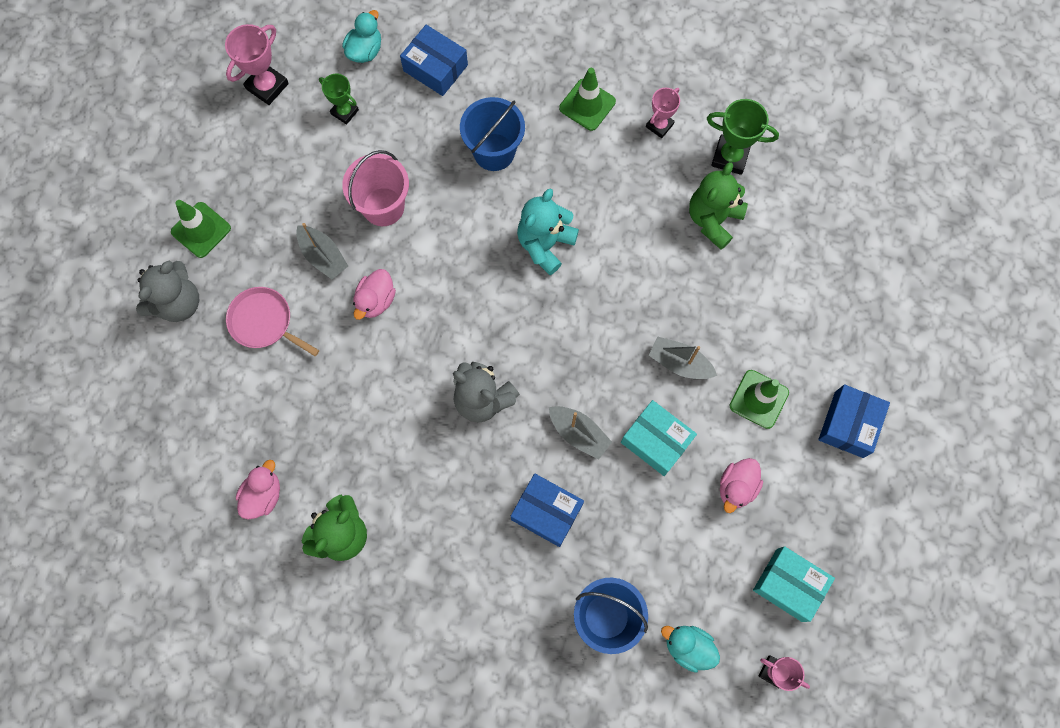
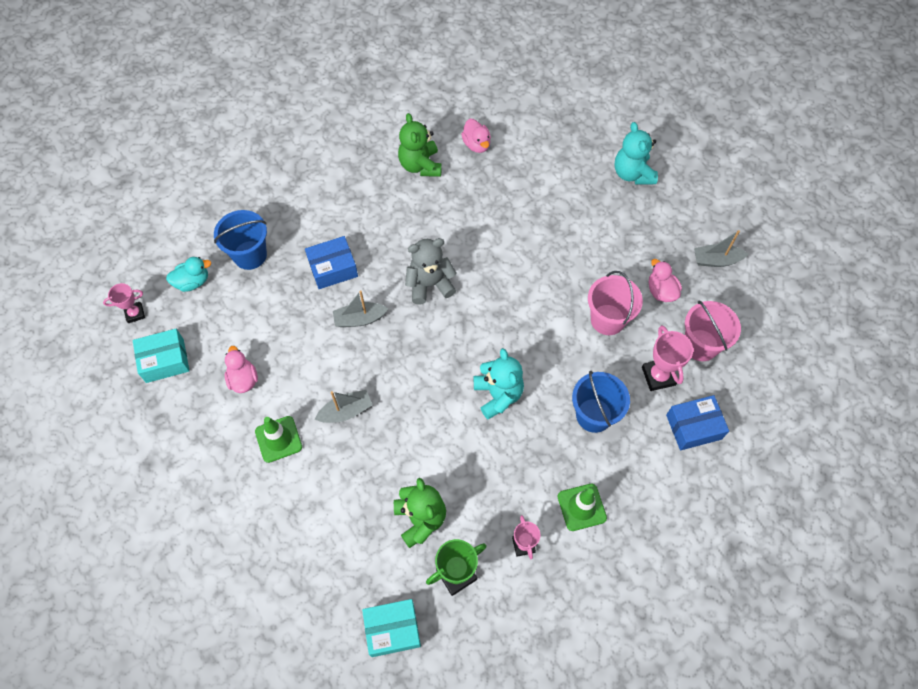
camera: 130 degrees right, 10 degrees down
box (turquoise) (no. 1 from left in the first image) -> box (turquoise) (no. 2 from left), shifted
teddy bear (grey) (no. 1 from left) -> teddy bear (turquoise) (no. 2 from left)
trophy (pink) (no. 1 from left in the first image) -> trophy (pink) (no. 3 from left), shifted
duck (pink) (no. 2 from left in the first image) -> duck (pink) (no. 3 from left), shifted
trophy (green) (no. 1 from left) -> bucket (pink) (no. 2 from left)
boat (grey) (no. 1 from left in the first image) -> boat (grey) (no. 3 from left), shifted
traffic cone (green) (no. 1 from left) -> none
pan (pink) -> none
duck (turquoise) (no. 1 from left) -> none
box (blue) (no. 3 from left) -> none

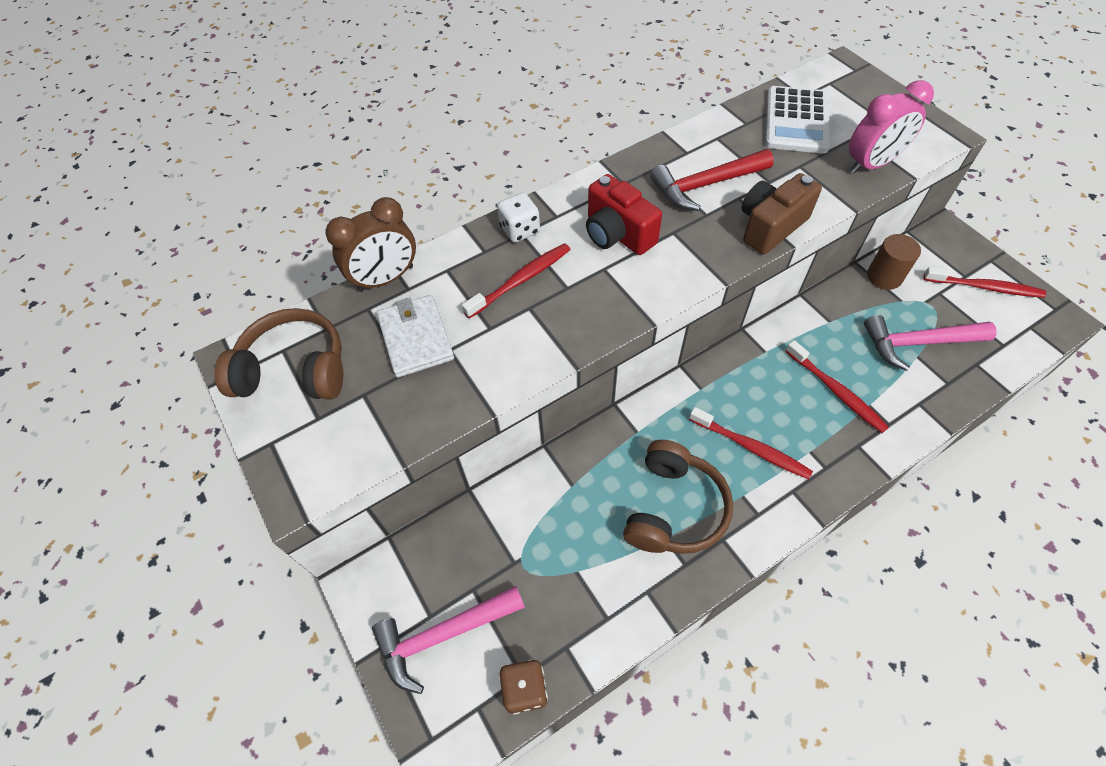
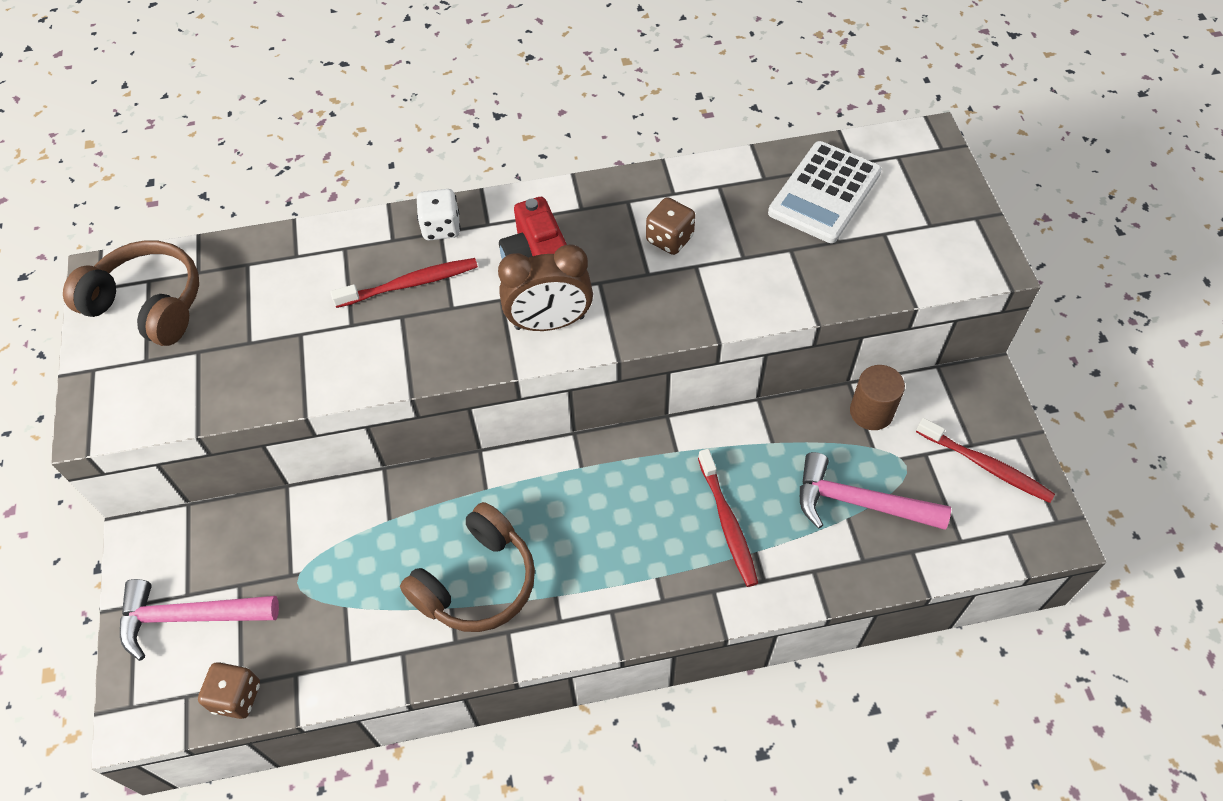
camera: 20 degrees right, 0 degrees up
clock (brown), shifted
hammer (red) -> dice (brown) (no. 2 from left)
wallet (white) -> none
toothbrush (red) (no. 2 from left) -> none
camera (brown) -> none
clock (pink) -> none

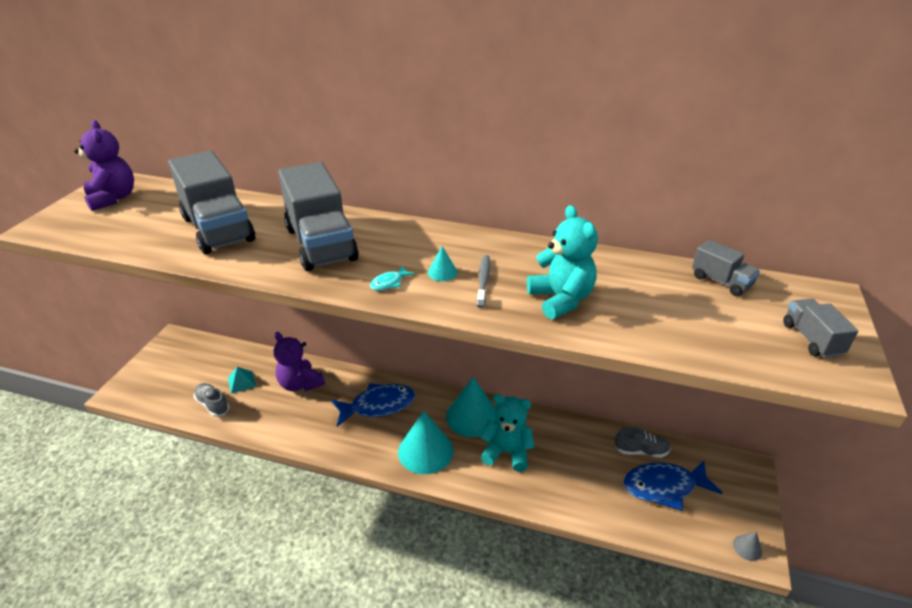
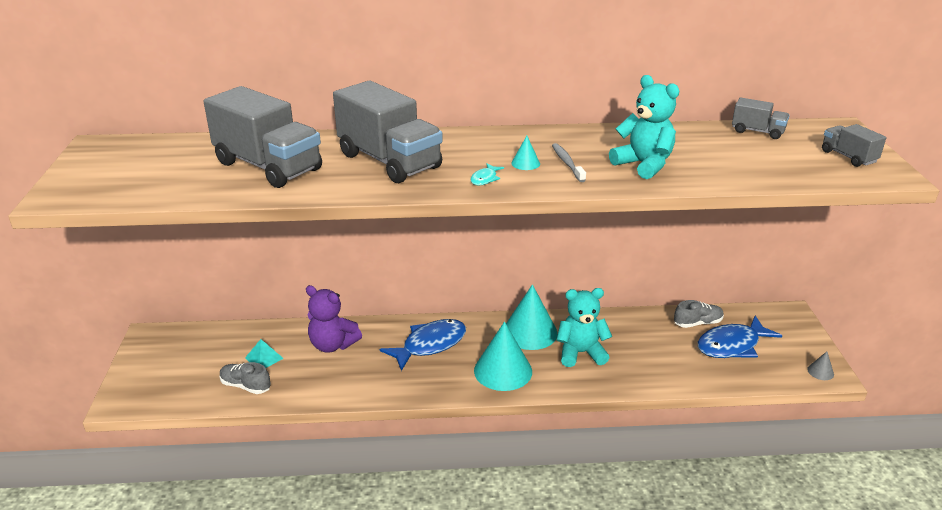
camera: 20 degrees left, 5 degrees down
teddy bear (purple) (no. 1 from left) -> none

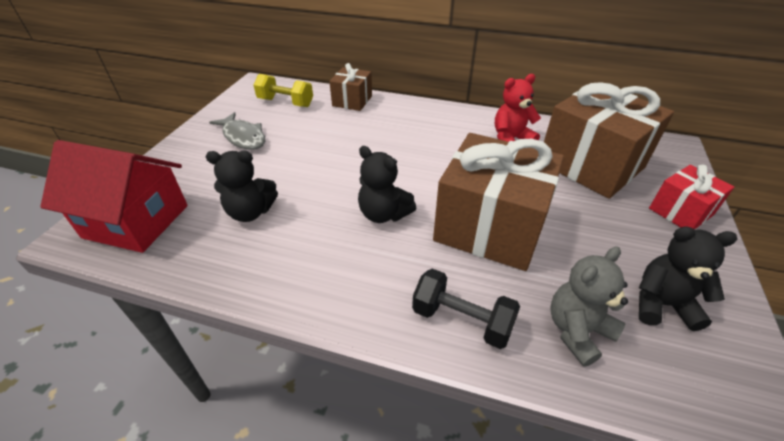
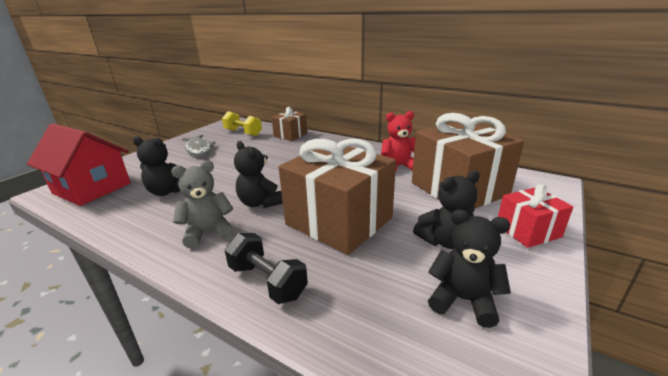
camera: 15 degrees right, 15 degrees down
teddy bear (grey), shifted
none -> teddy bear (black) (no. 3 from left)

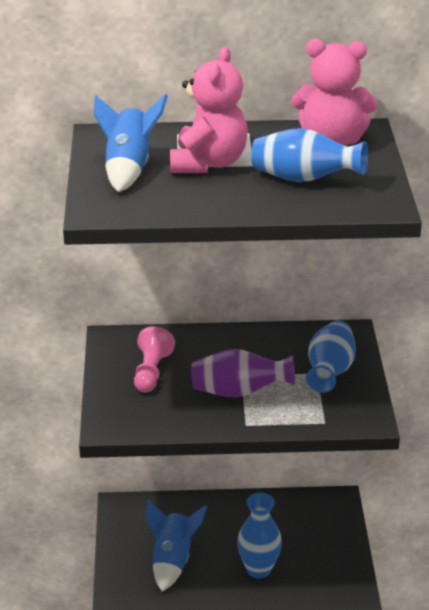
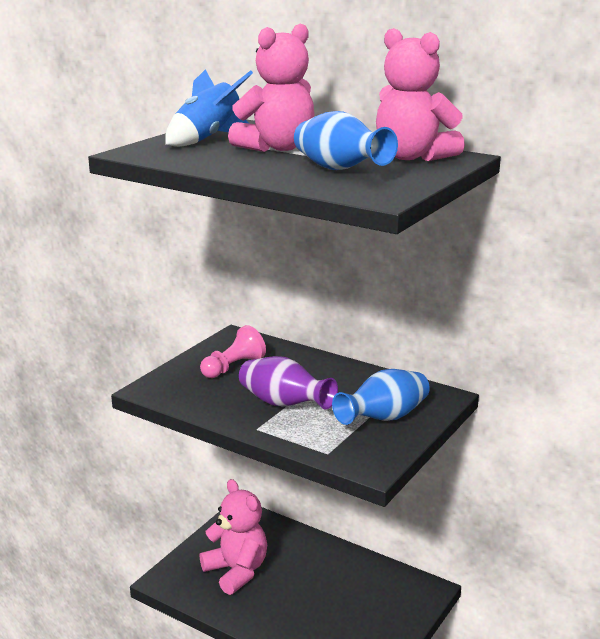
camera: 35 degrees right, 10 degrees down
rocket (blue) (no. 2 from left) -> teddy bear (pink) (no. 1 from left)
vase (blue) (no. 1 from left) -> none

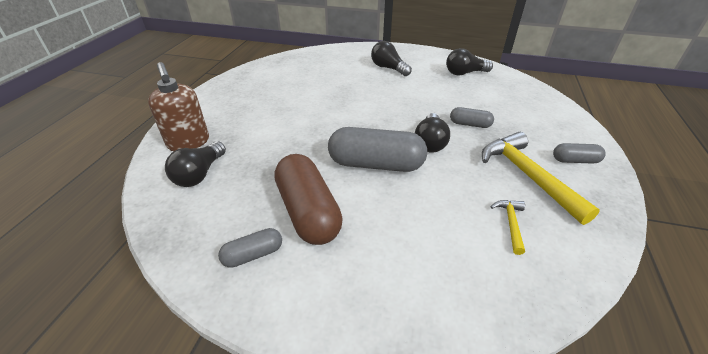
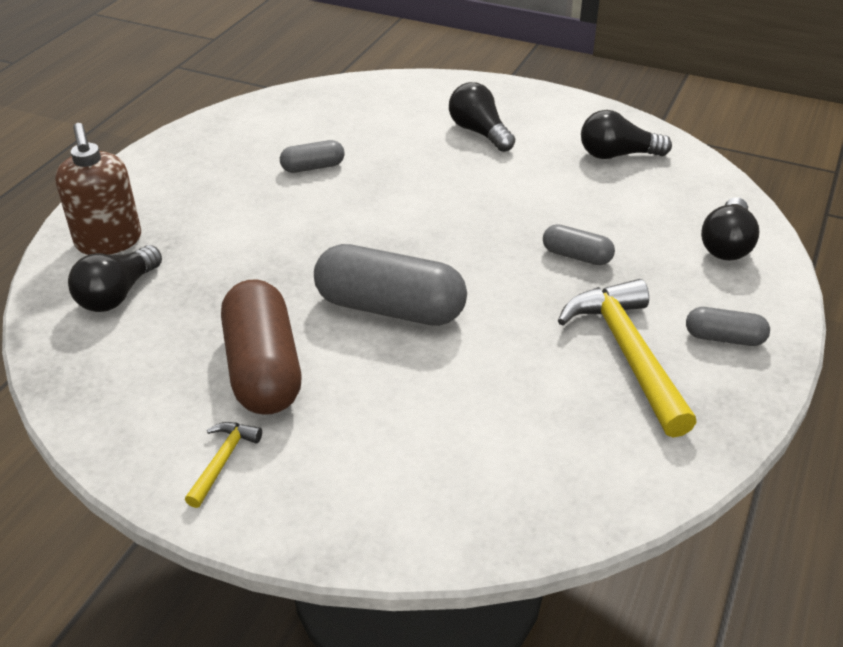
camera: 10 degrees right, 0 degrees up
hammer (yellow) (no. 1 from left), shifted
capsule (grey) (no. 1 from left), shifted
light bulb (black) (no. 3 from left in the first image) -> light bulb (black) (no. 4 from left), shifted

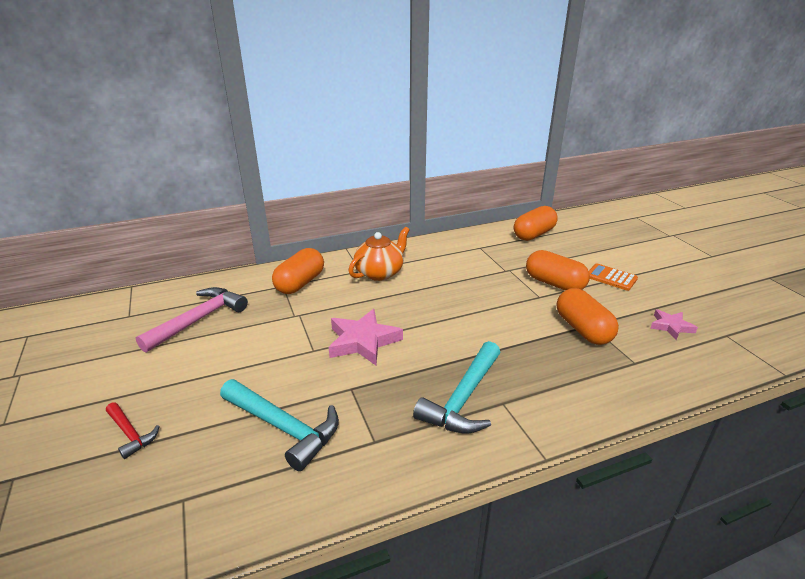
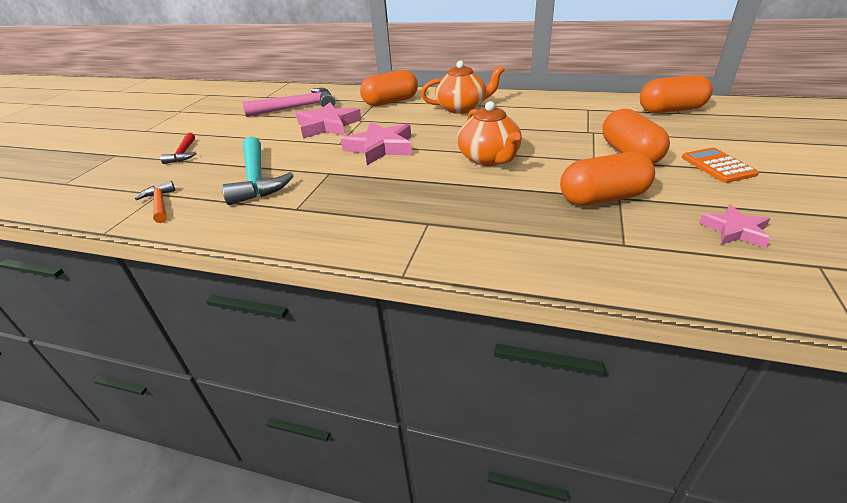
camera: 40 degrees right, 5 degrees up
none -> hammer (orange)
none -> star (pink) (no. 1 from left)
none -> teapot (orange) (no. 2 from left)
capsule (orange) (no. 4 from left in the first image) -> capsule (orange) (no. 2 from left), 60 degrees clockwise
hammer (turquoise) (no. 2 from left) -> none

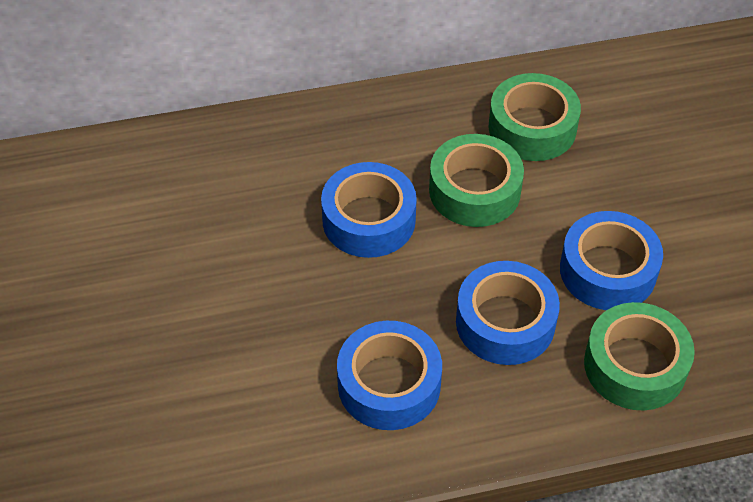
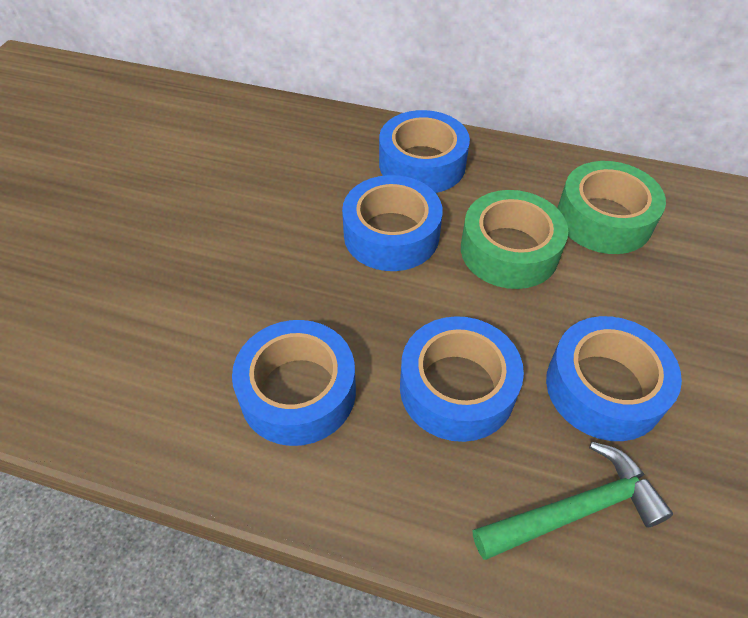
camera: 30 degrees right, 0 degrees up
none -> tape (blue) (no. 3 from left)
tape (green) (no. 3 from left) -> hammer (green)

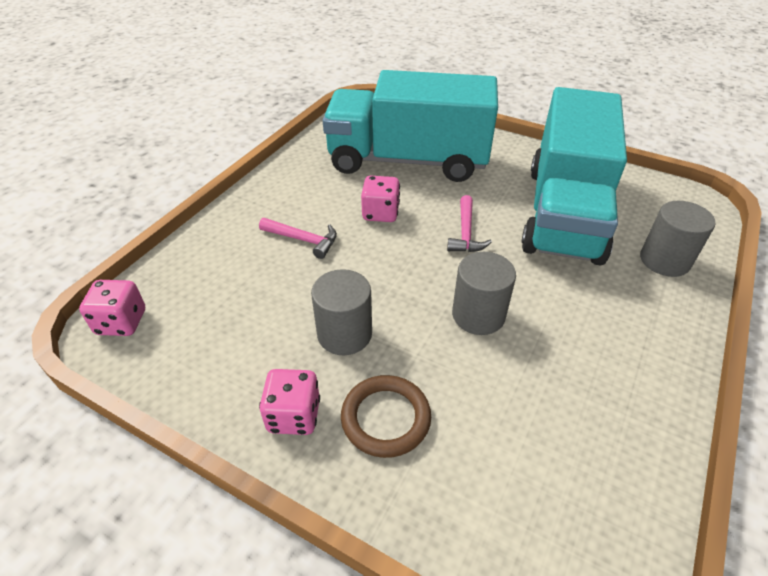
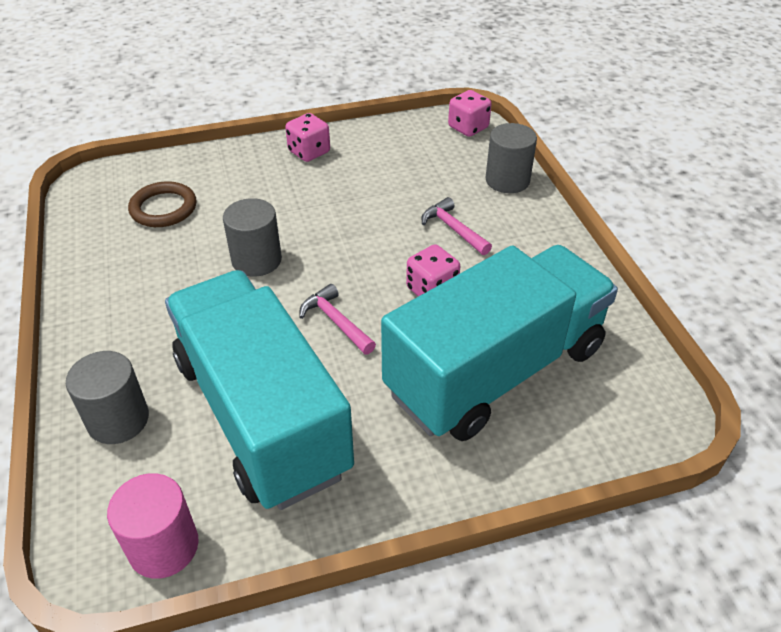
camera: 135 degrees right, 0 degrees up
none -> cylinder (pink)
ring (brown), shifted
hammer (pink) (no. 1 from left in the first image) -> hammer (pink) (no. 2 from left), 75 degrees clockwise
cylinder (grey) (no. 1 from left in the first image) -> cylinder (grey) (no. 3 from left), shifted

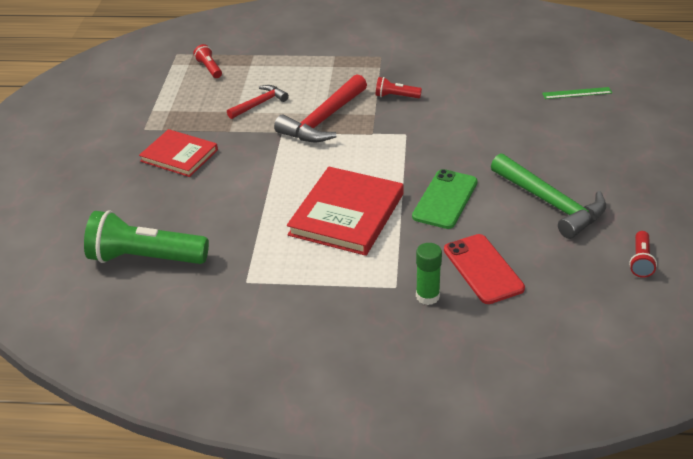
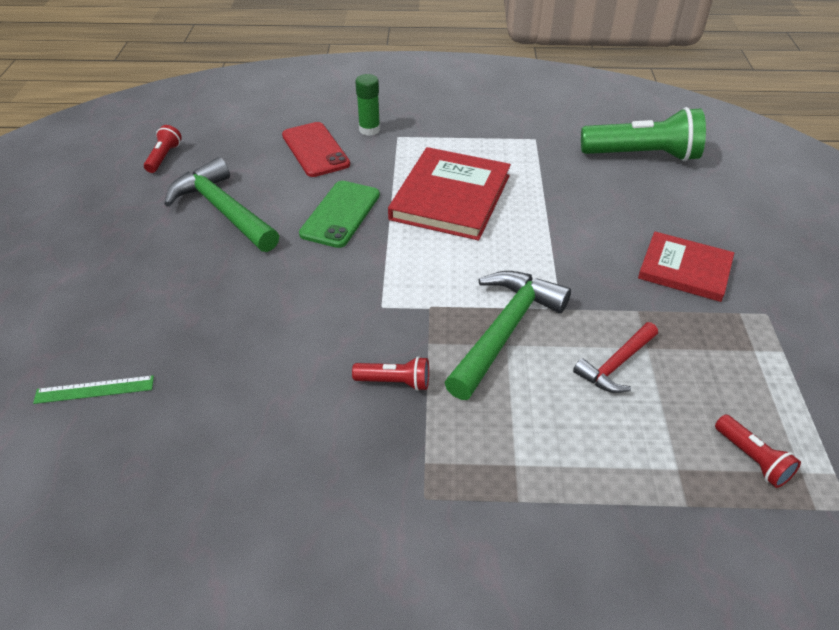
camera: 175 degrees right, 5 degrees up
hammer (red) (no. 2 from left) -> hammer (green) (no. 2 from left)

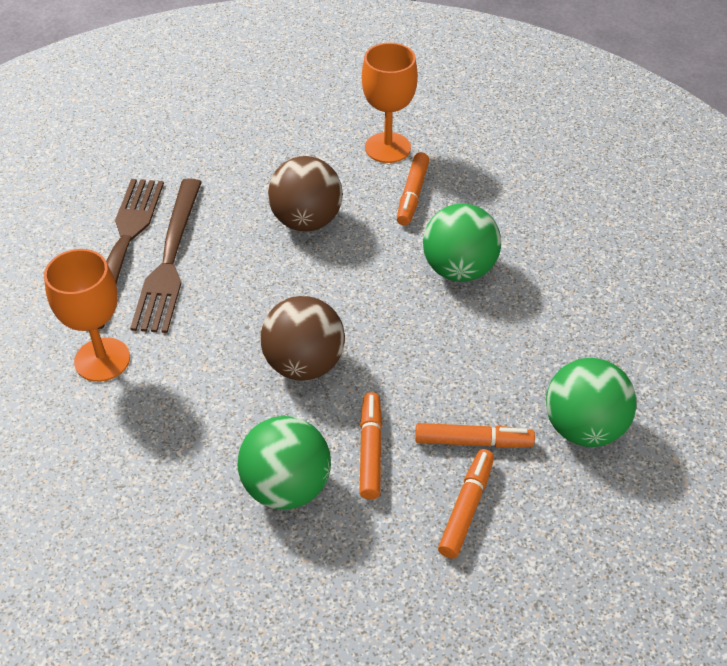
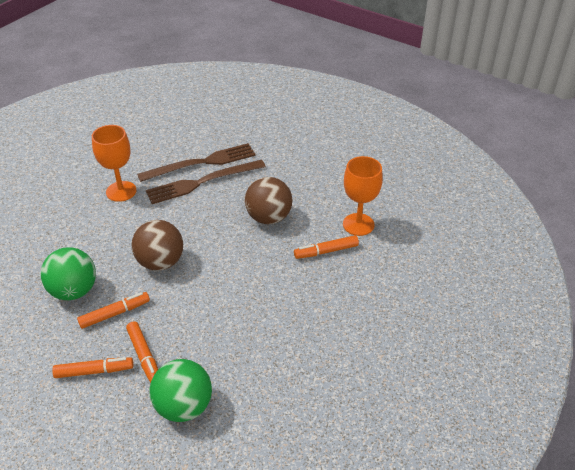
camera: 60 degrees right, 5 degrees down
ball (green) (no. 2 from left) -> none

